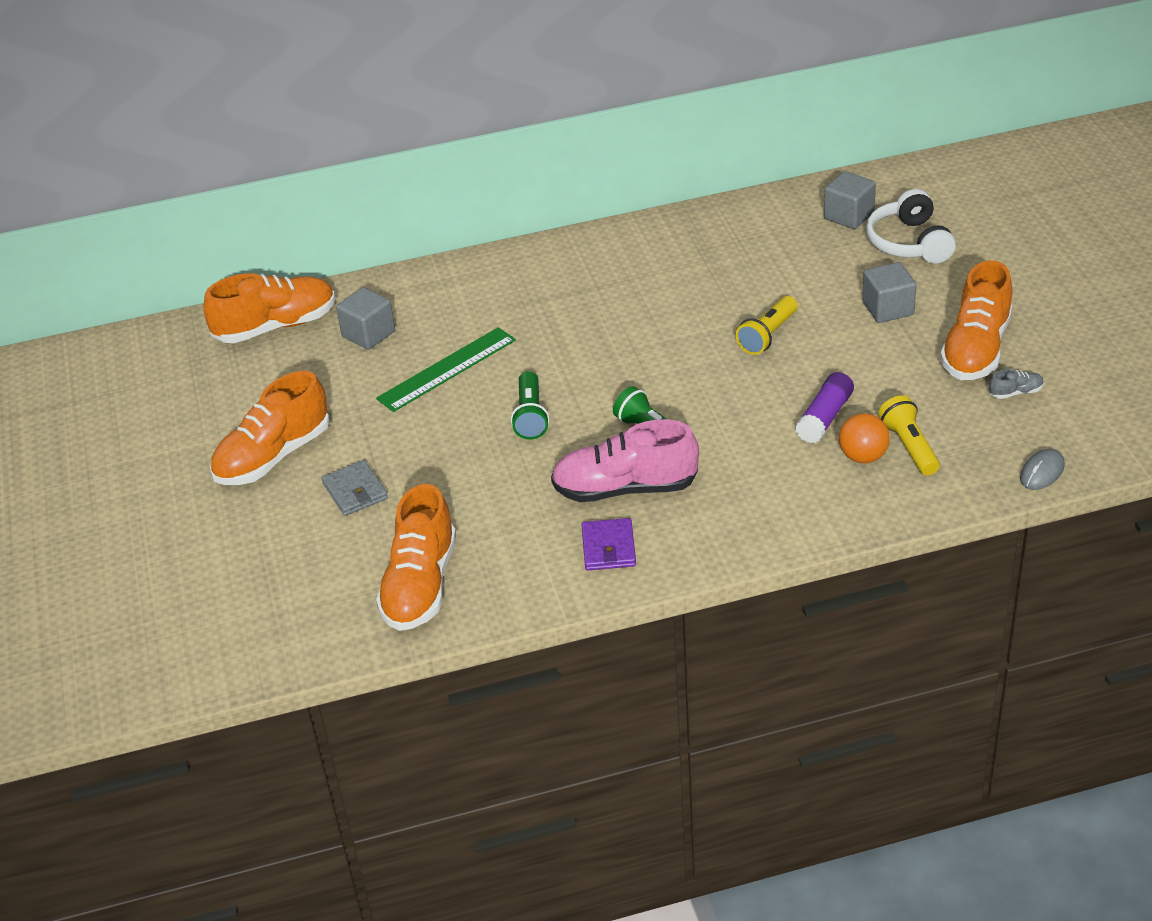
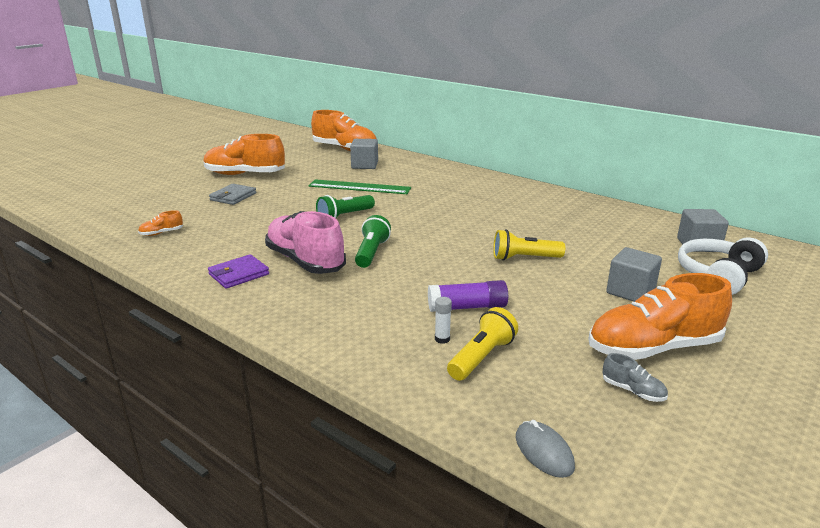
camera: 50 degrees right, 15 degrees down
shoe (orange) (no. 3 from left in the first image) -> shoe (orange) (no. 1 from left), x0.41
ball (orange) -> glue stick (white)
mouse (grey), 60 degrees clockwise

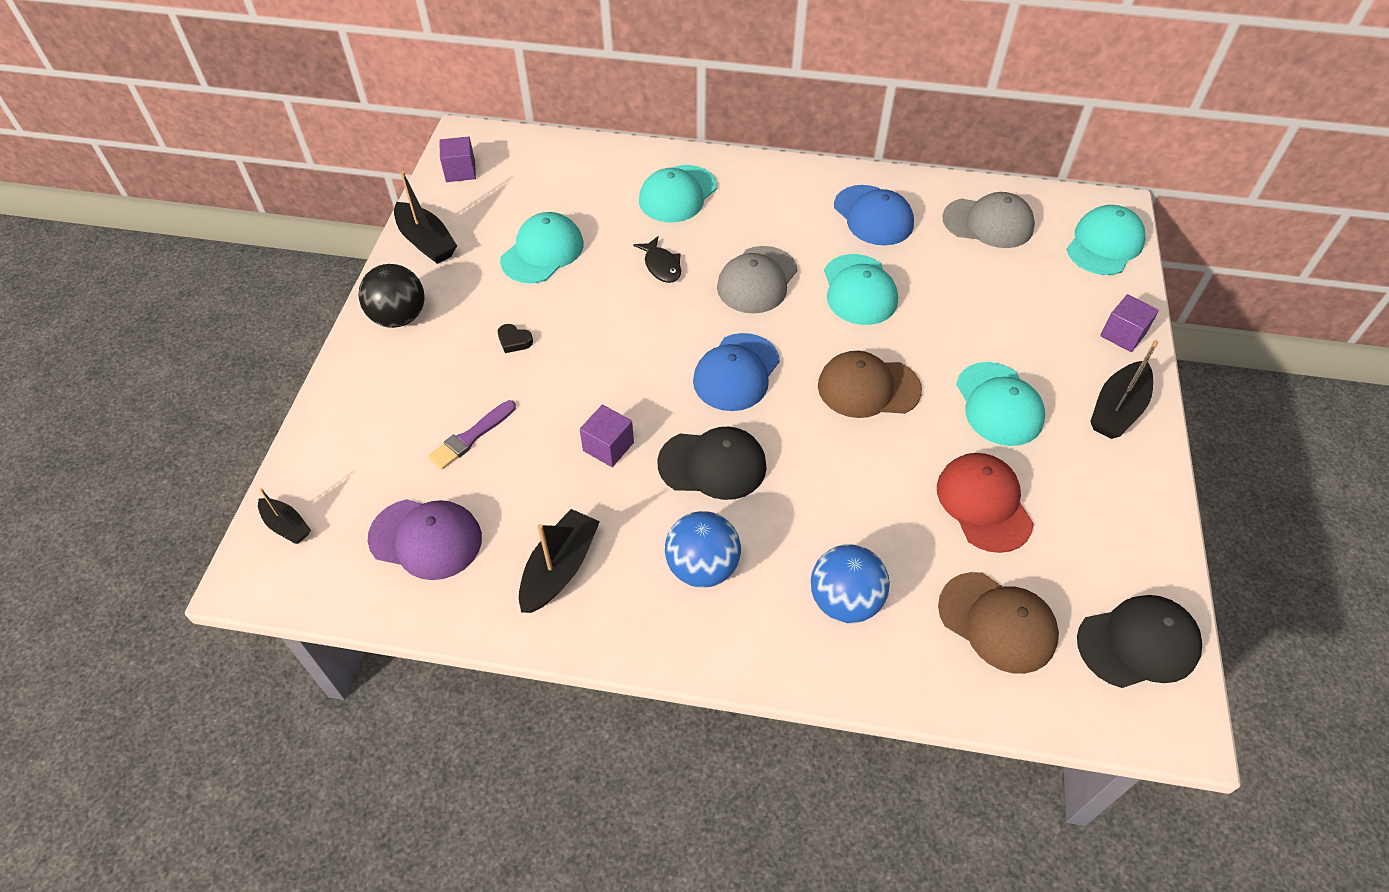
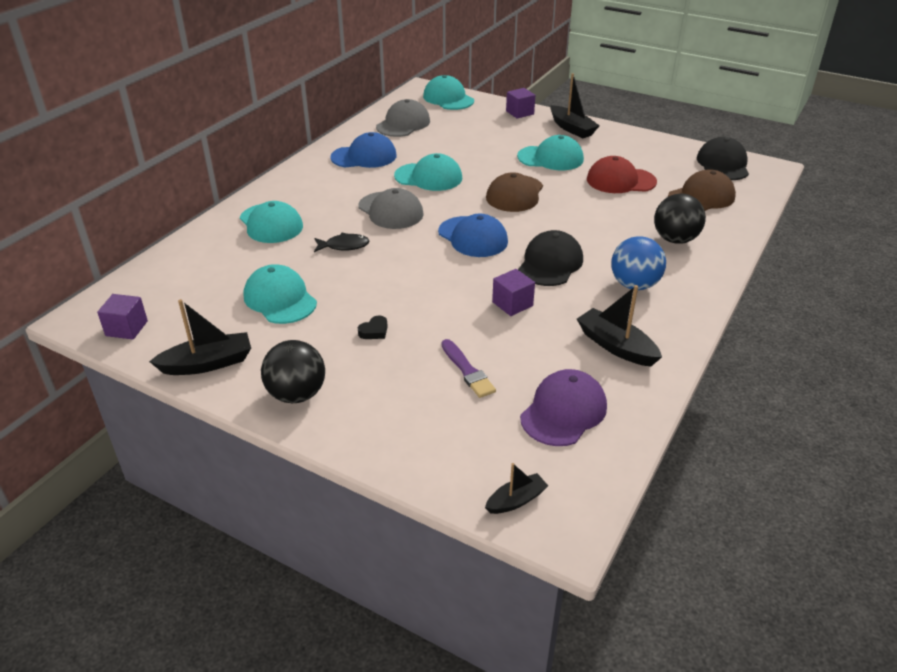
camera: 70 degrees left, 15 degrees down
ball (blue) (no. 2 from left) -> ball (black) (no. 2 from left)

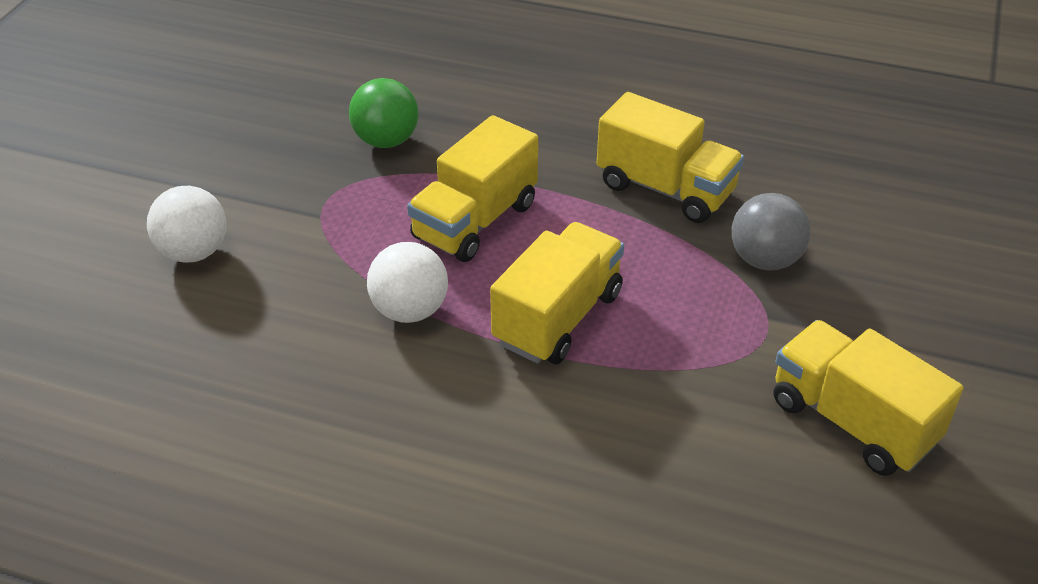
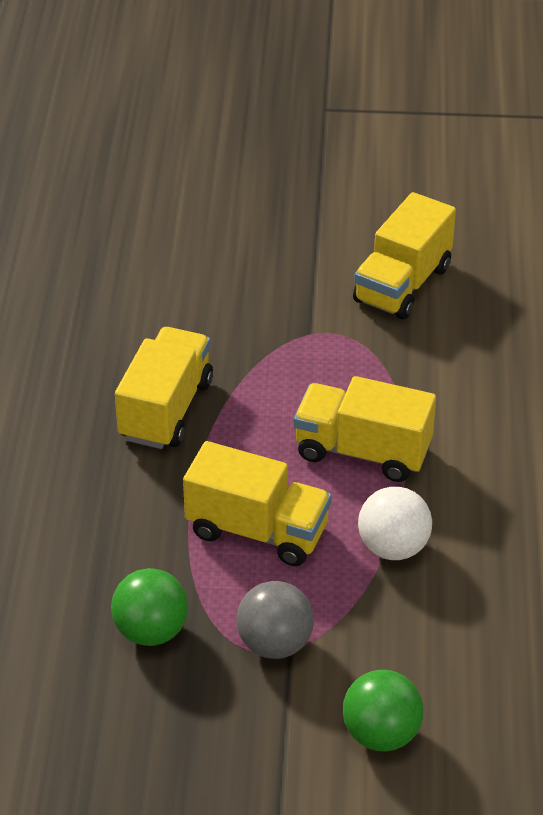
camera: 105 degrees left, 0 degrees up
ball (grey), shifted
ball (white) (no. 1 from left) -> ball (green) (no. 2 from left)

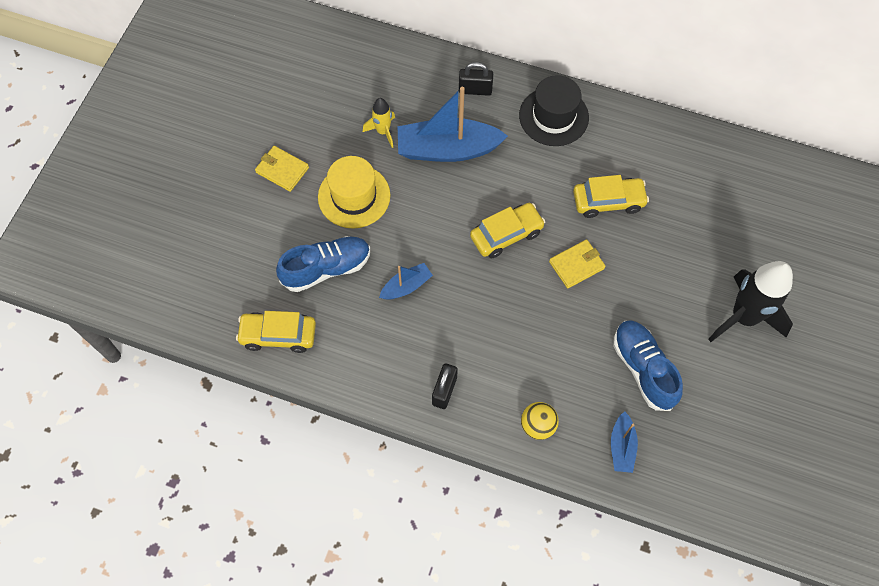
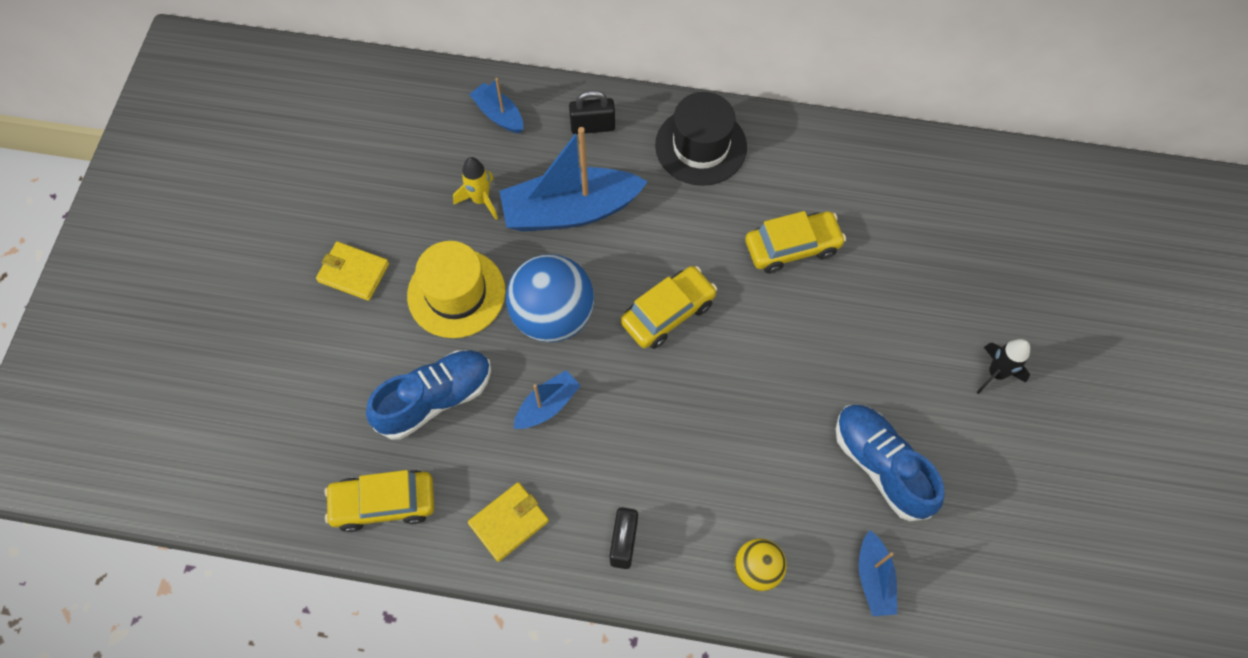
camera: 10 degrees left, 0 degrees up
wallet (yellow) (no. 2 from left), shifted
none -> boat (blue) (no. 1 from left)
none -> ball (blue)
rocket (black), x0.50

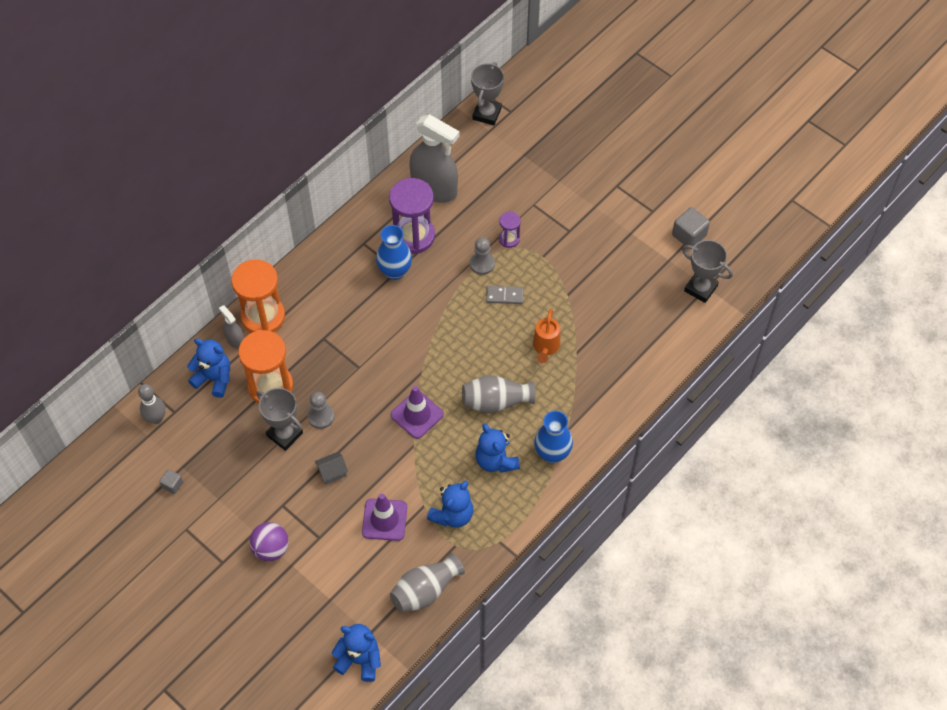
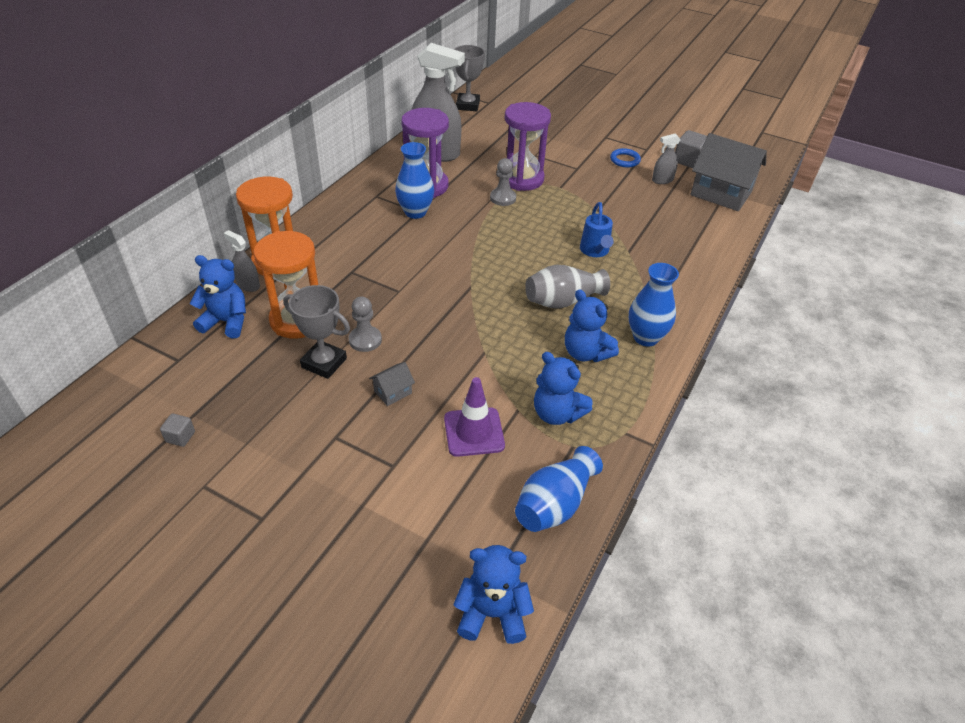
camera: 15 degrees left, 15 degrees down
hourglass (purple) (no. 2 from left), x2.06
vase (grey) (no. 1 from left) -> vase (blue) (no. 2 from left)
teddy bear (blue) (no. 3 from left), 105 degrees clockwise
watering can (orange) -> watering can (blue)
none -> ring (blue)
none -> spray bottle (grey) (no. 3 from left)
trophy (grey) (no. 3 from left) -> house (grey) (no. 2 from left)
bowling pin (grey) -> none
ball (purple) -> none
traffic cone (purple) (no. 2 from left) -> none
domino (grey) -> none

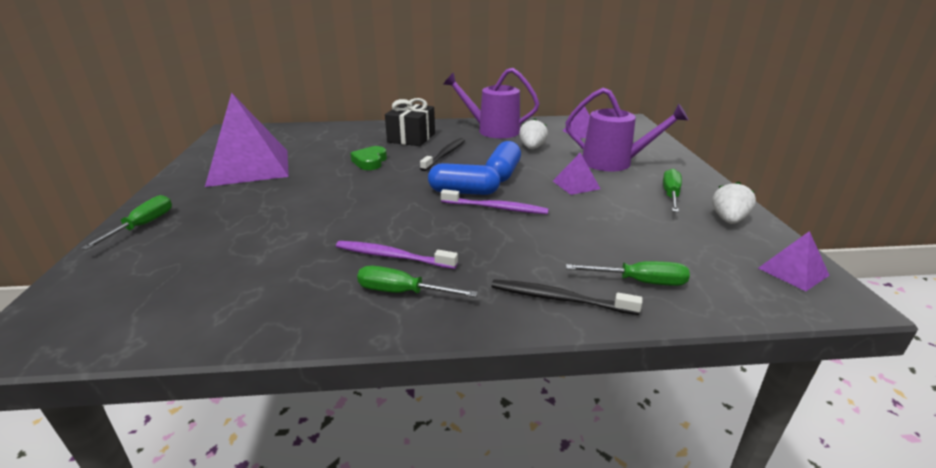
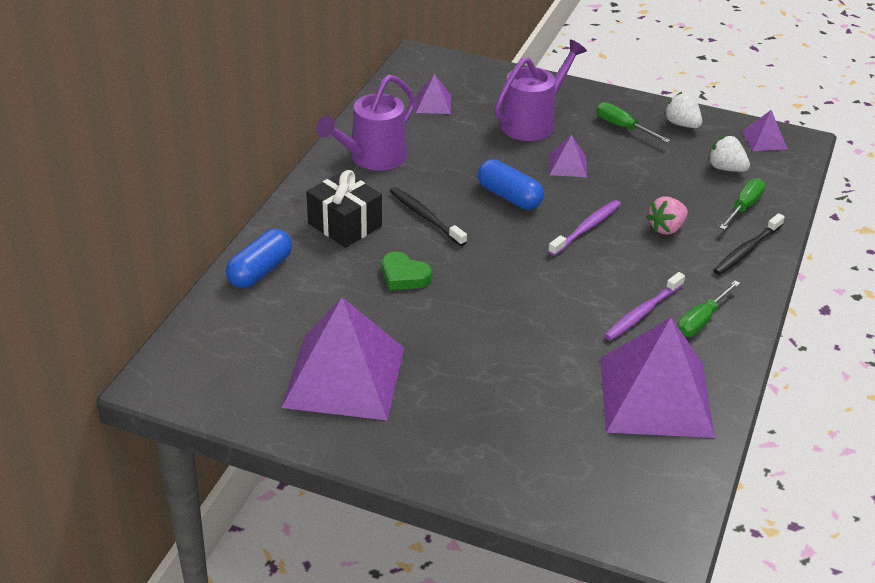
camera: 65 degrees left, 10 degrees up
capsule (blue) (no. 1 from left), shifted
none -> pyramid (purple) (no. 4 from left)
none -> strawberry (pink)
strawberry (white) (no. 1 from left in the first image) -> strawberry (white) (no. 2 from left), shifted
screwdriver (green) (no. 1 from left) -> none

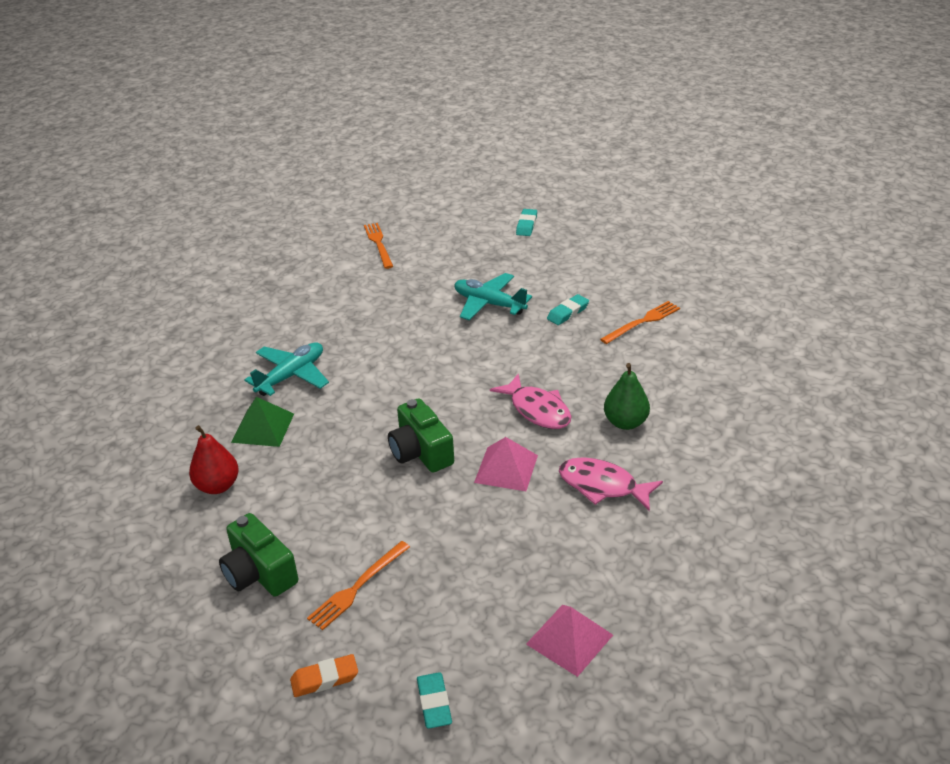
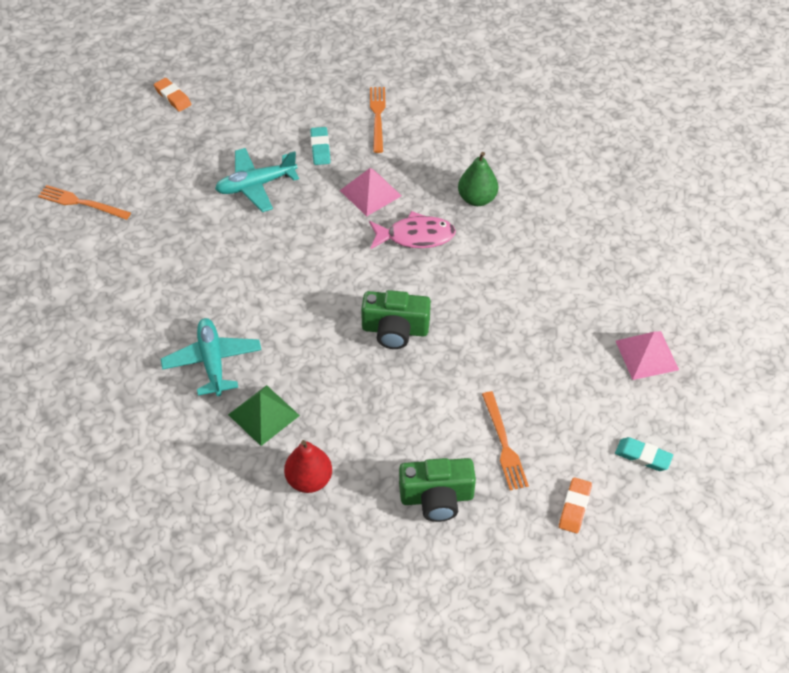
camera: 55 degrees left, 15 degrees up
eraser (turquoise) (no. 2 from left) -> eraser (orange) (no. 1 from left)
pyramid (pink) (no. 1 from left), shifted
fish (pink) (no. 2 from left) -> none

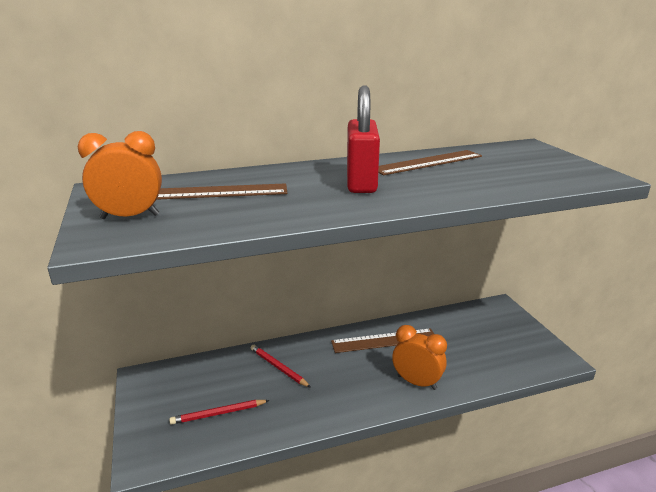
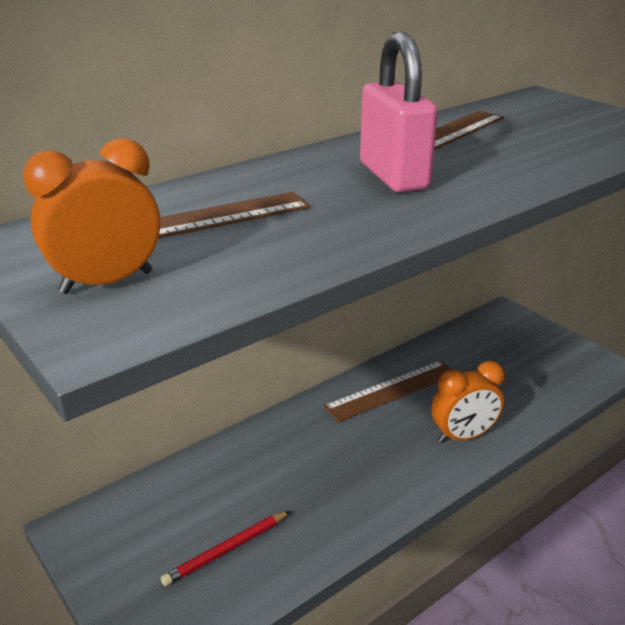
camera: 20 degrees left, 5 degrees up
padlock (red) -> padlock (pink)
clock (orange) (no. 2 from left), 150 degrees clockwise
pencil (red) (no. 2 from left) -> none

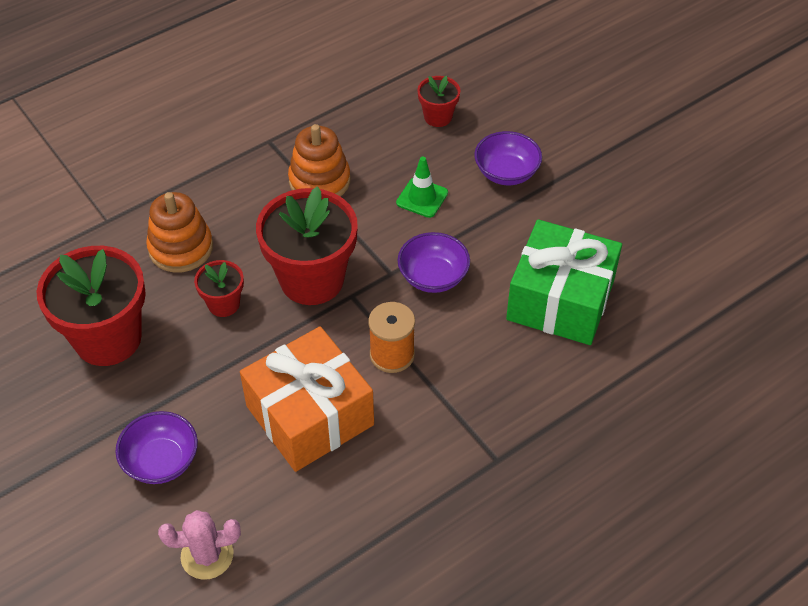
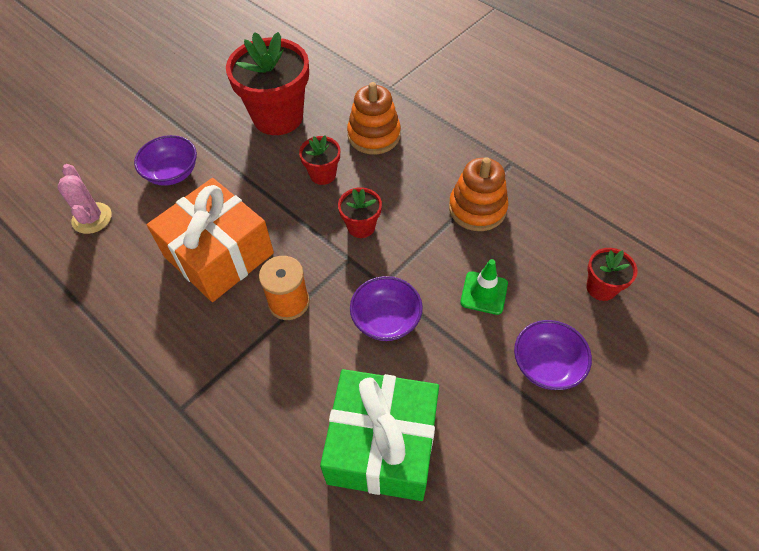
camera: 80 degrees right, 5 degrees up
flower pot (red) (no. 3 from left), x0.49

